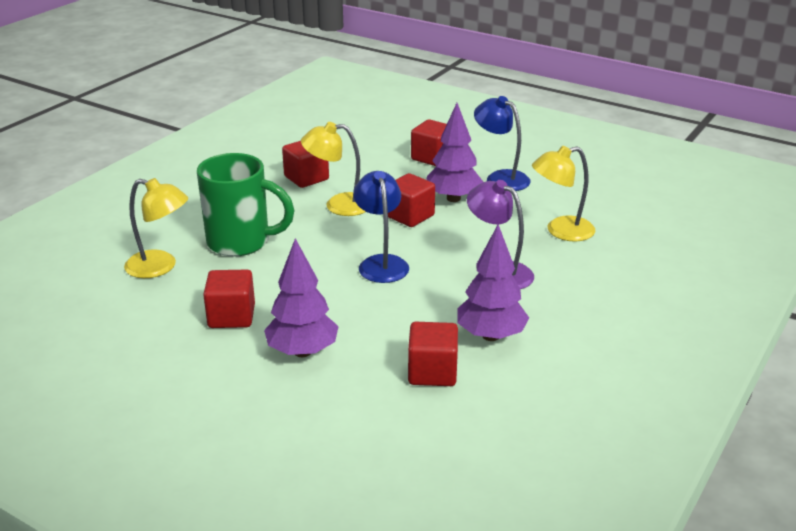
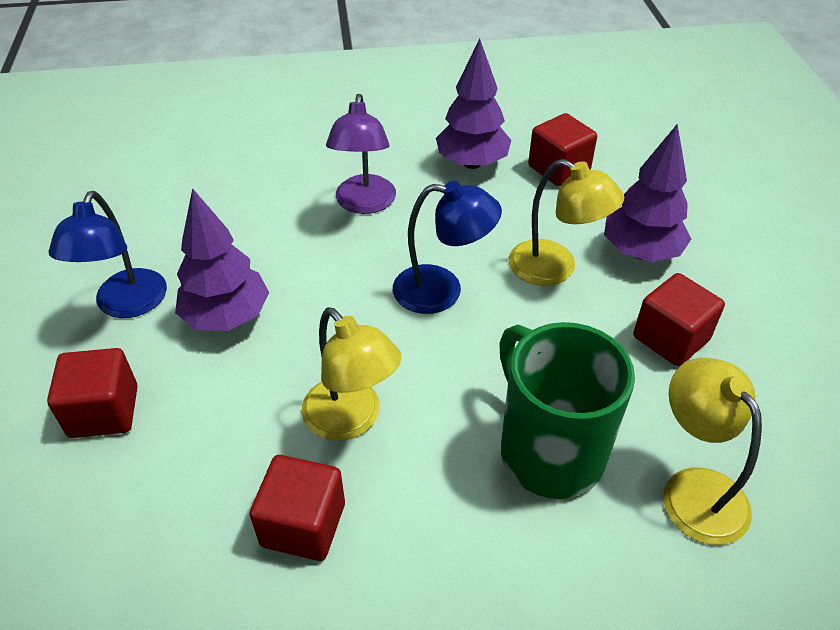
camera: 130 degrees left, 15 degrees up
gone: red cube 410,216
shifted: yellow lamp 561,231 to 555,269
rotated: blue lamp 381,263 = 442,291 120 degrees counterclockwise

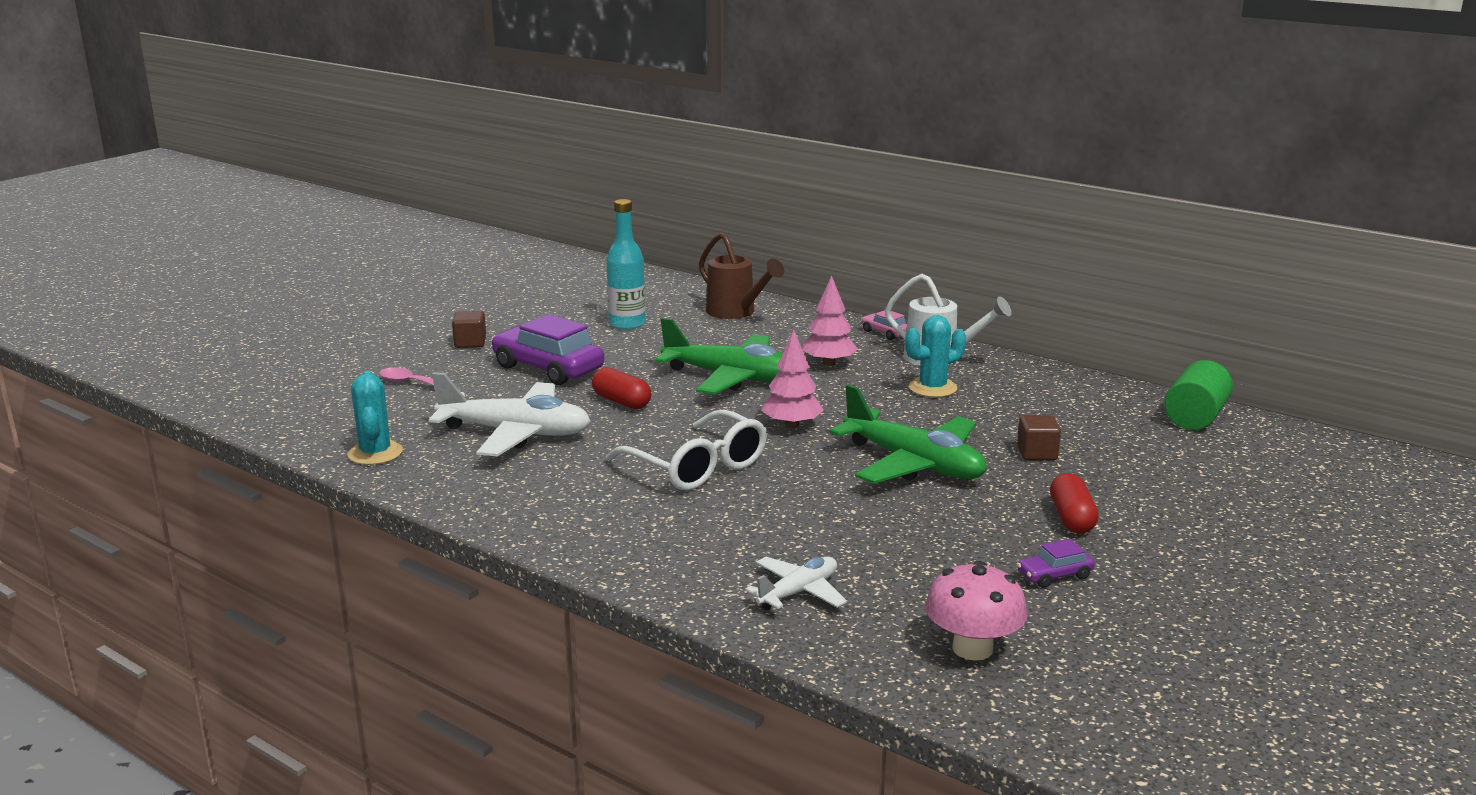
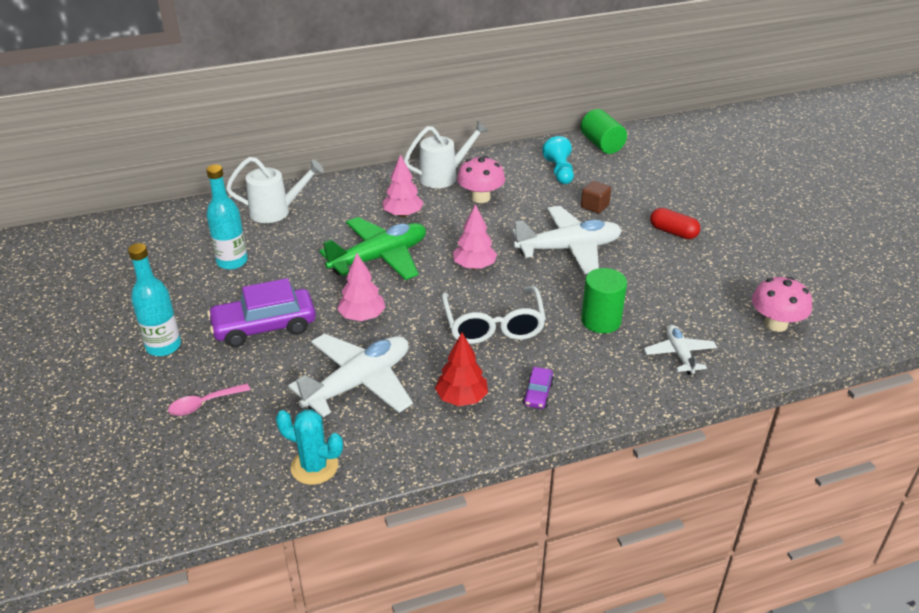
camera: 55 degrees left, 15 degrees up
gone: pink car 885,333
new: red tree 461,398; turquoise pawn 559,171; green cylinder 601,321
shifted: purple car 1054,575 to 538,394
swapped: brown cube 470,343 to turquoise bottle 163,346; red capsule 621,402 to pink tree 362,317; turquoise cactus 932,388 to pink mushroom 480,197
repainted: brown watering can 735,312 to white watering can 276,211; green plane 914,464 to white plane 568,249
rotated: white glasses 697,467 = 493,325 90 degrees clockwise

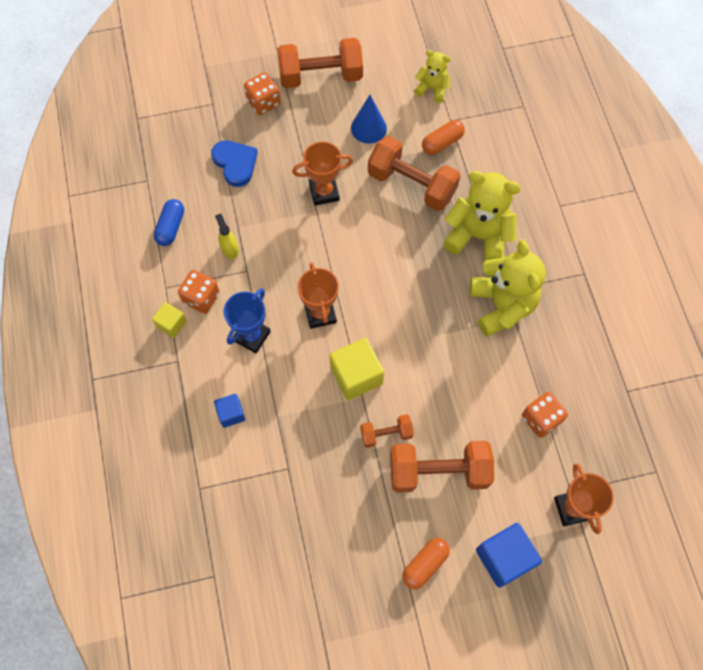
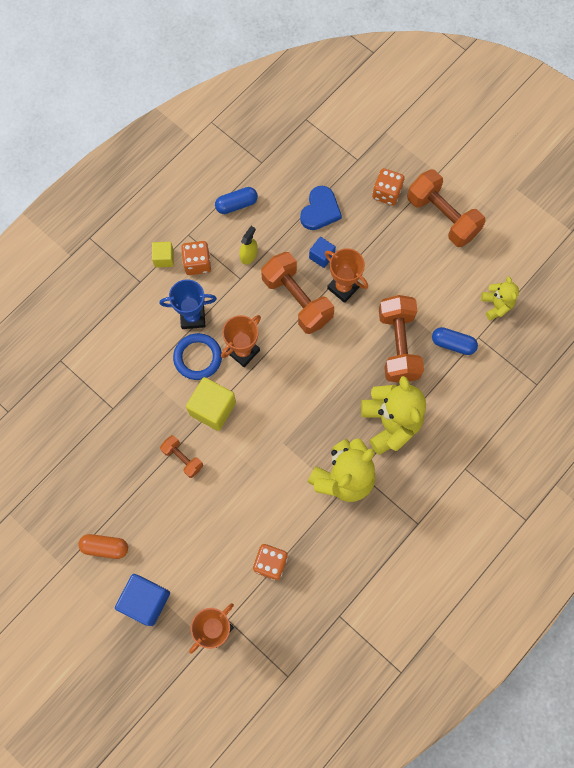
camera: 55 degrees right, 5 degrees up
gone: blue cone 368,128
new: blue ring 198,357
shifted: blue cube 231,414 to 321,256; orange dumbbell 438,471 to 297,300
repainted: orange capsule 442,143 to blue capsule 453,344

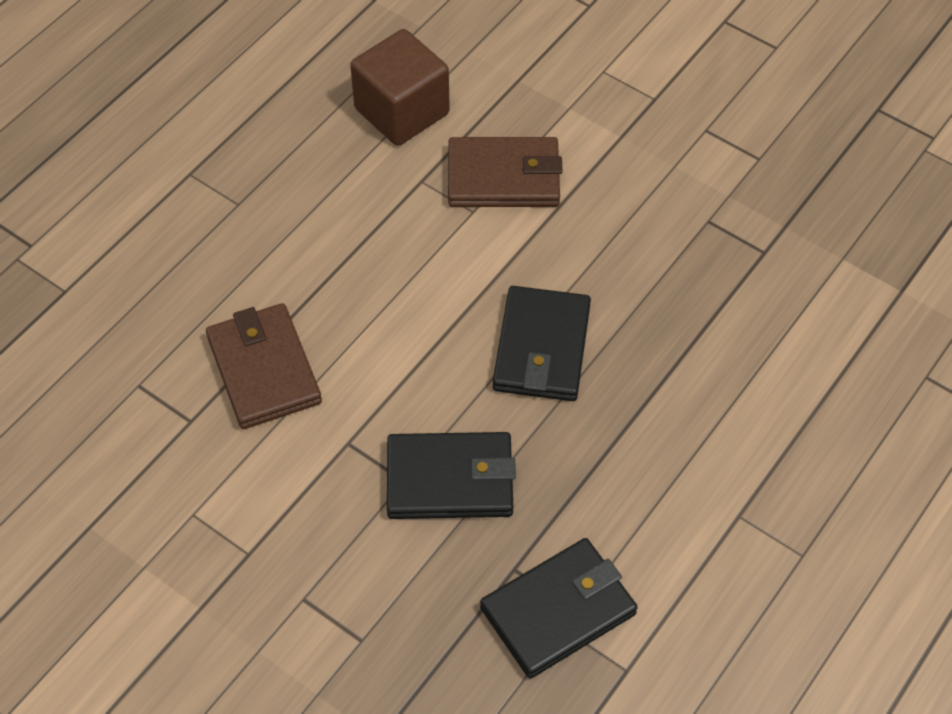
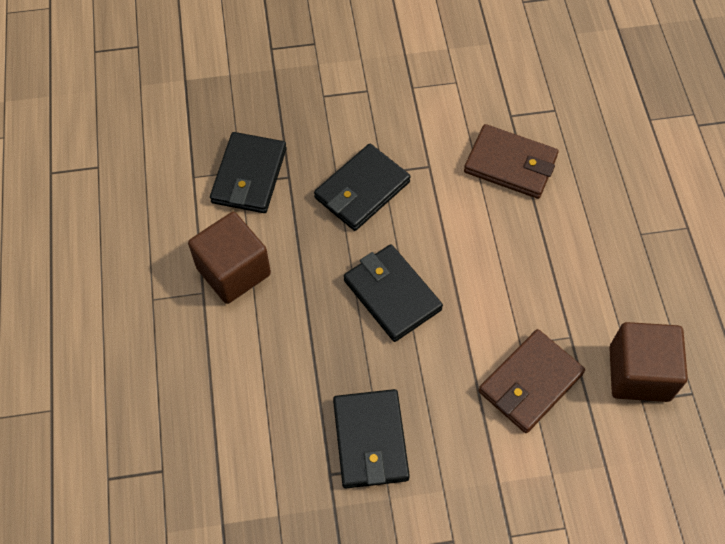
camera: 135 degrees right, 5 degrees up
new: brown cube 233,271; black wallet 370,440

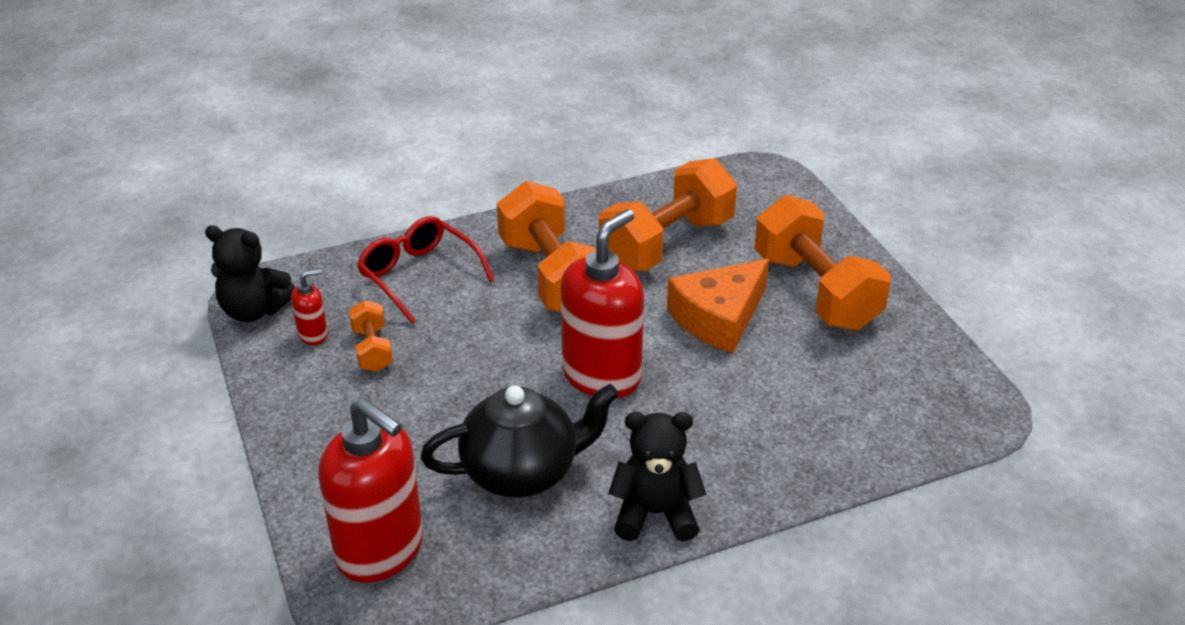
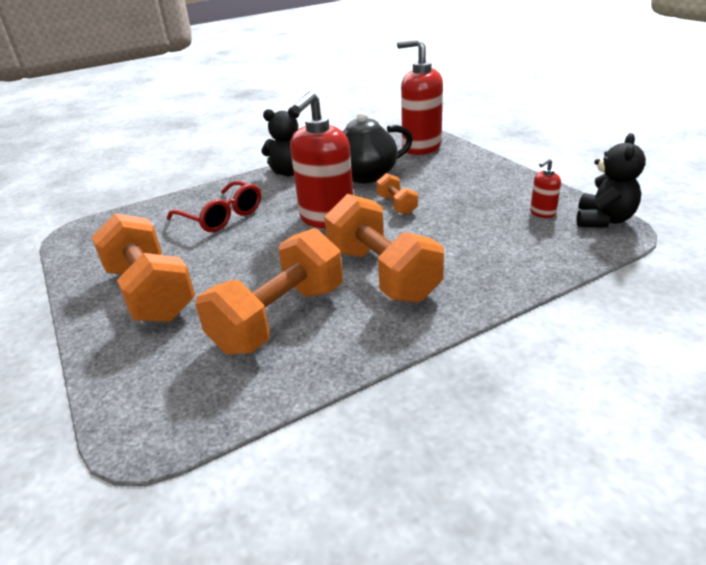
camera: 175 degrees right, 5 degrees down
gone: orange cheese 719,318
shifted: orange dumbbell 372,349 to 396,205; red glasses 418,275 to 222,216
rotated: black teddy bear 254,310 = 603,220 105 degrees clockwise

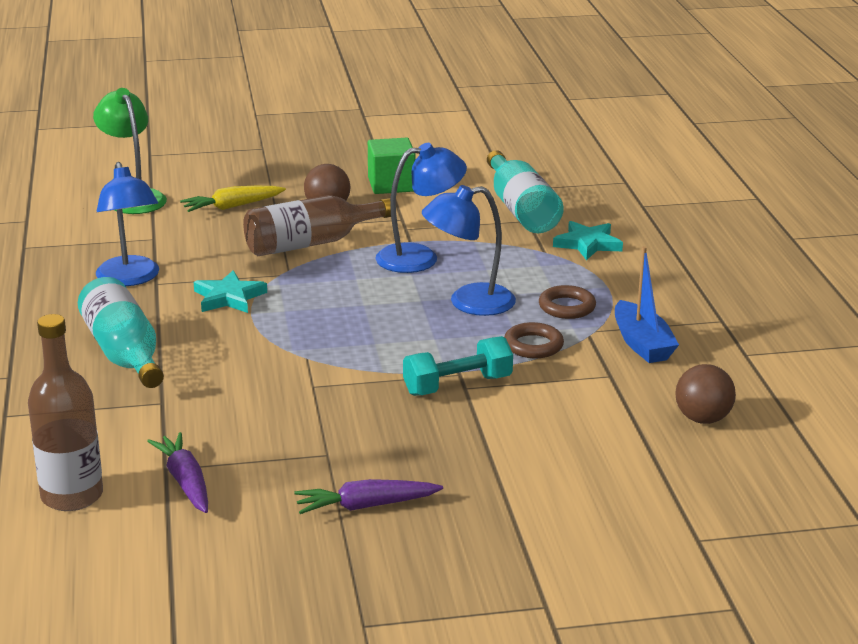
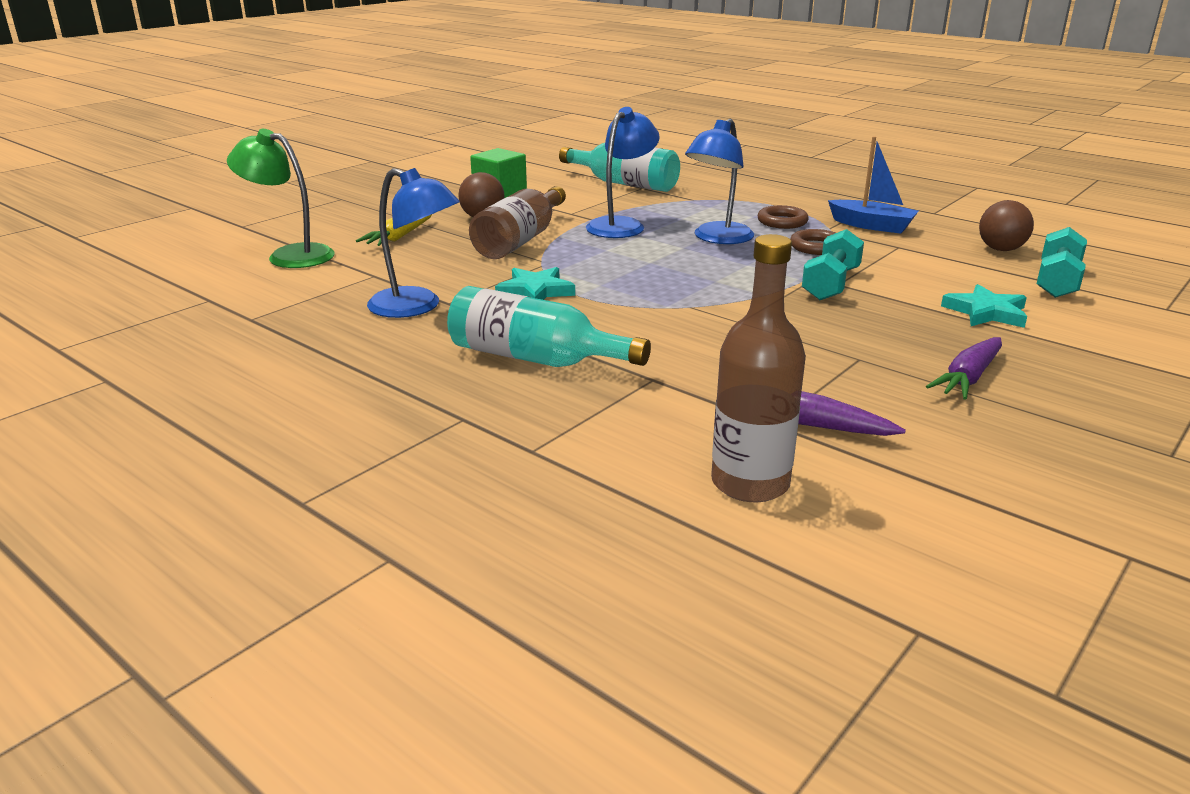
camera: 40 degrees left, 0 degrees up
new: turquoise dumbbell 1057,281
shifted: turquoise star 587,244 to 986,312

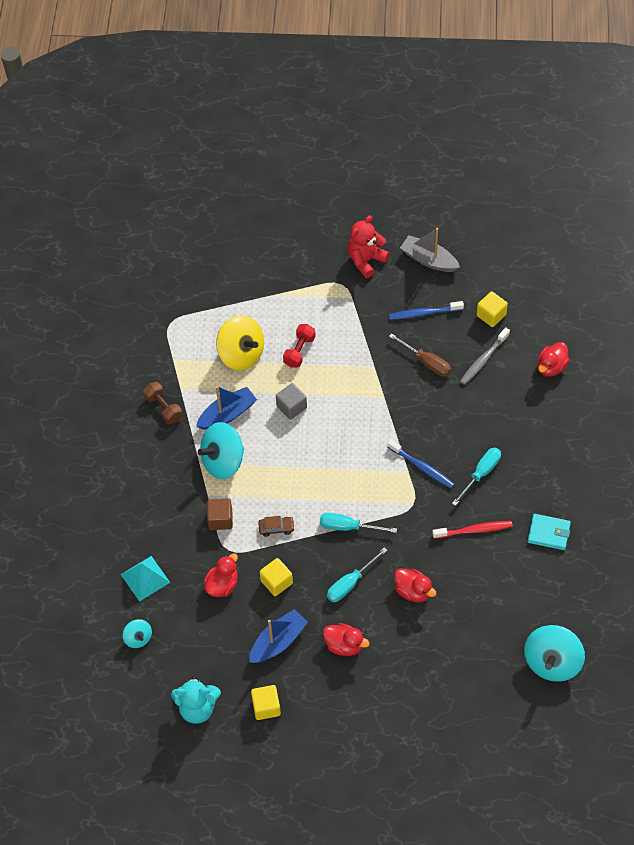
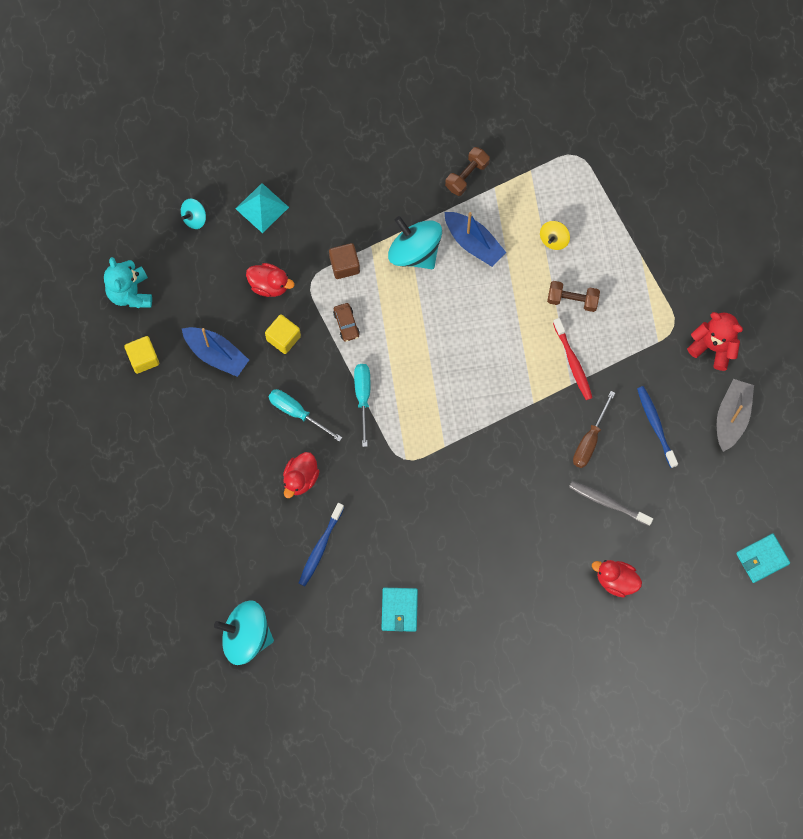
camera: 75 degrees right, 15 degrees up
gone: grey cube 291,407; red duck 344,645; turquoise screwdriver 481,474; yellow cube 491,315
new: turquoise wallet 762,559
shifted: blue toothbrush 422,467 to 320,547; red toothbrush 474,530 to 573,362
repainted: red dumbbell 299,351 to brown dumbbell 572,300
scaled: yellow spinning top 241,354 = 554,239 x0.51

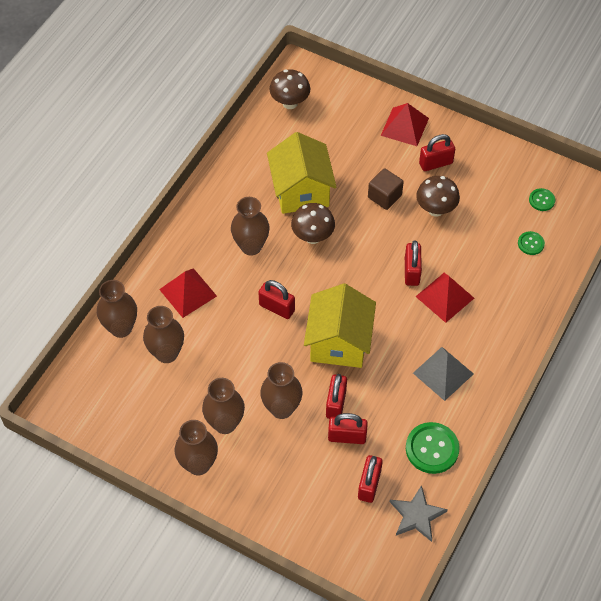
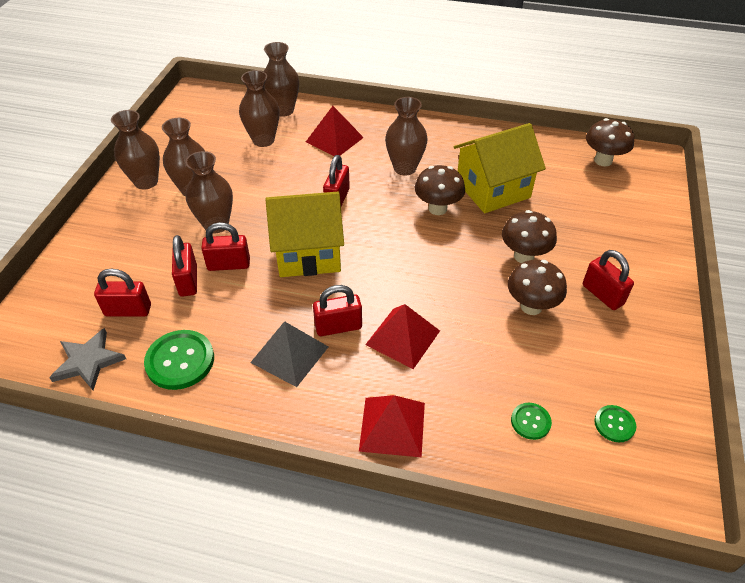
camera: 75 degrees right, 10 degrees down
shifted: red pyramid 404,126 to 392,426; red padlock 411,271 to 338,327
swapped: brown cube 384,196 to brown mushroom 524,256

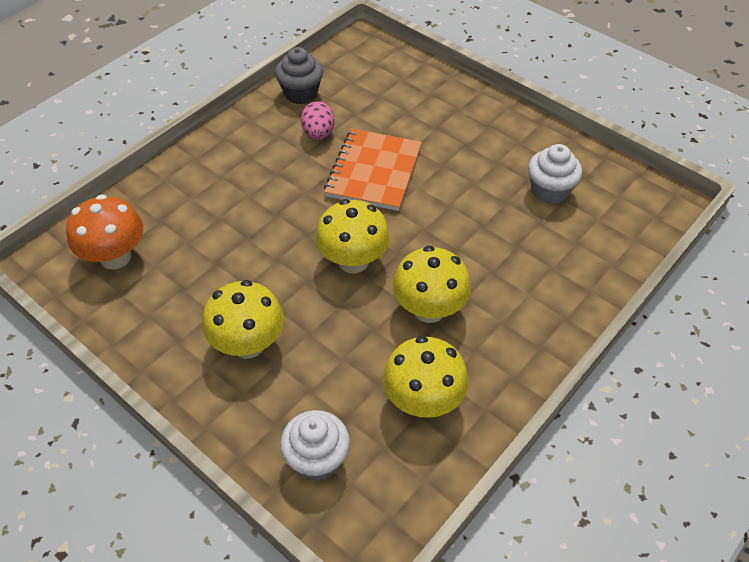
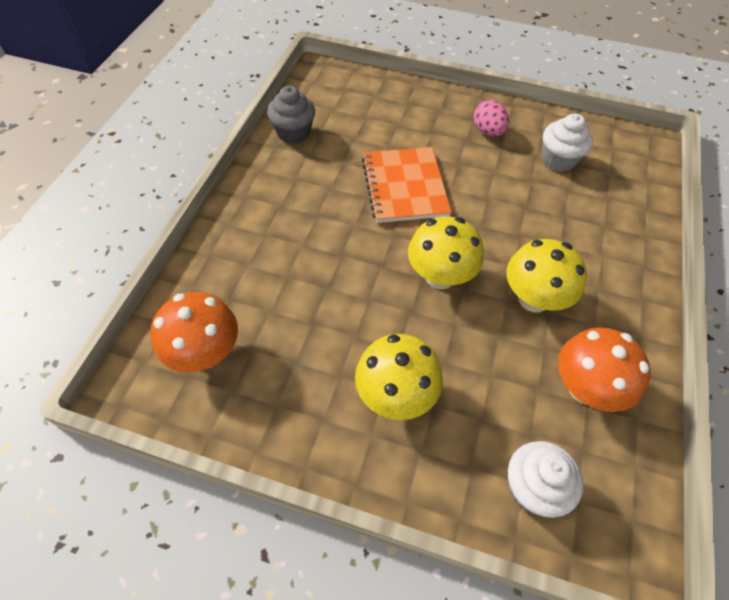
camera: 25 degrees left, 5 degrees up
shifted: pink egg 318,134 to 488,131
repainted: yellow mushroom 423,401 to orange mushroom 585,388

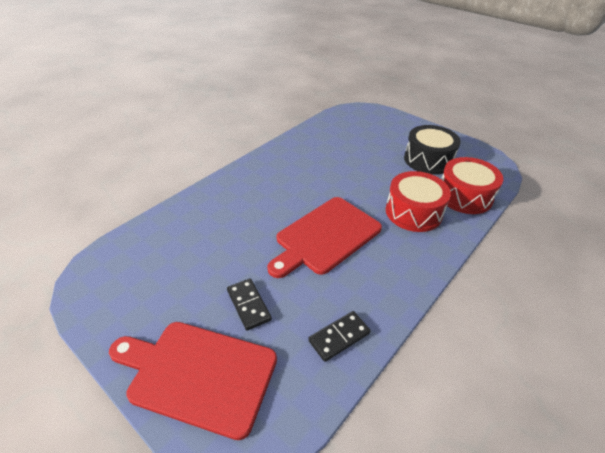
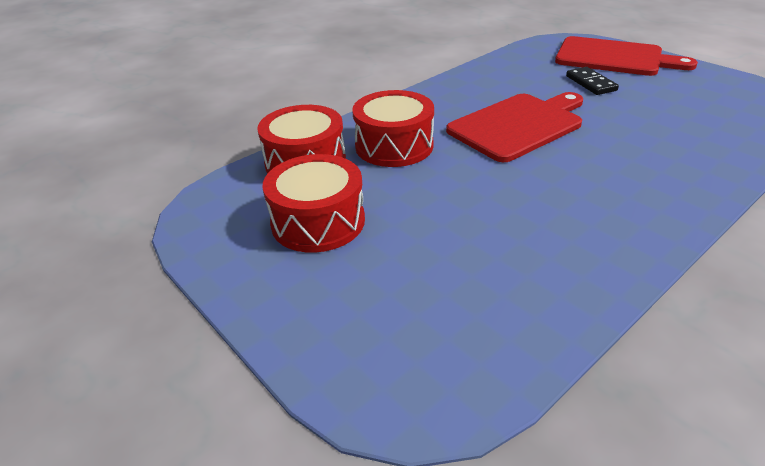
camera: 170 degrees left, 5 degrees down
gone: black domino 339,337
repainted: black drum 428,160 to red drum 318,221

